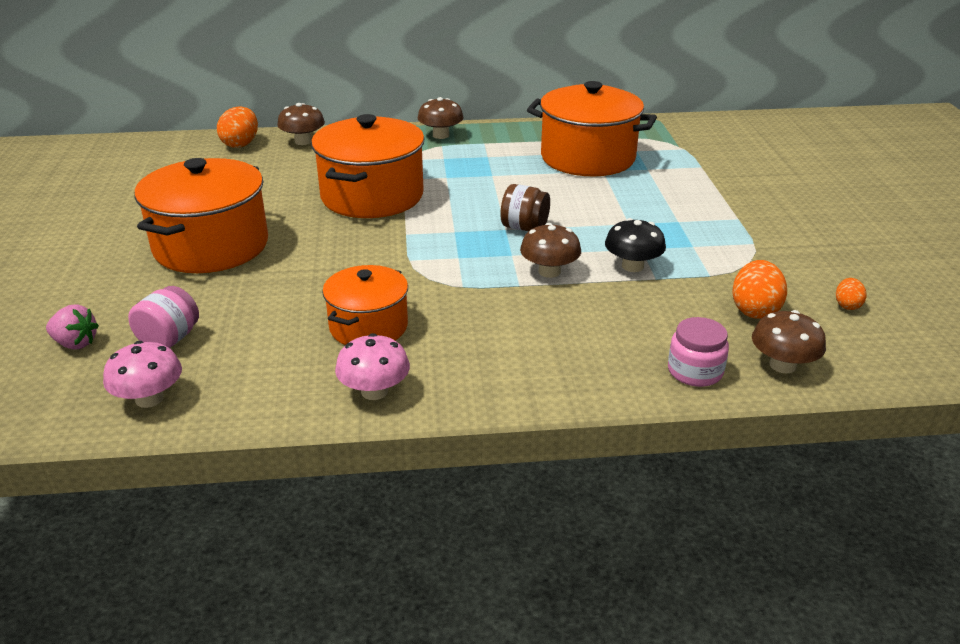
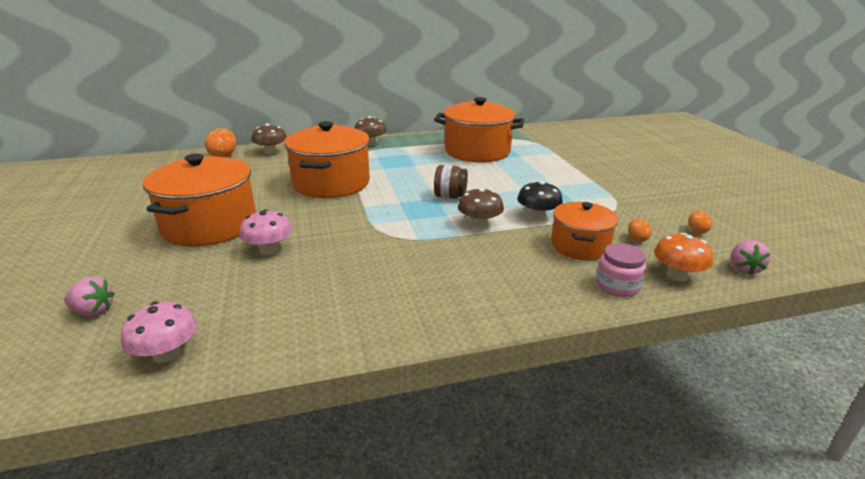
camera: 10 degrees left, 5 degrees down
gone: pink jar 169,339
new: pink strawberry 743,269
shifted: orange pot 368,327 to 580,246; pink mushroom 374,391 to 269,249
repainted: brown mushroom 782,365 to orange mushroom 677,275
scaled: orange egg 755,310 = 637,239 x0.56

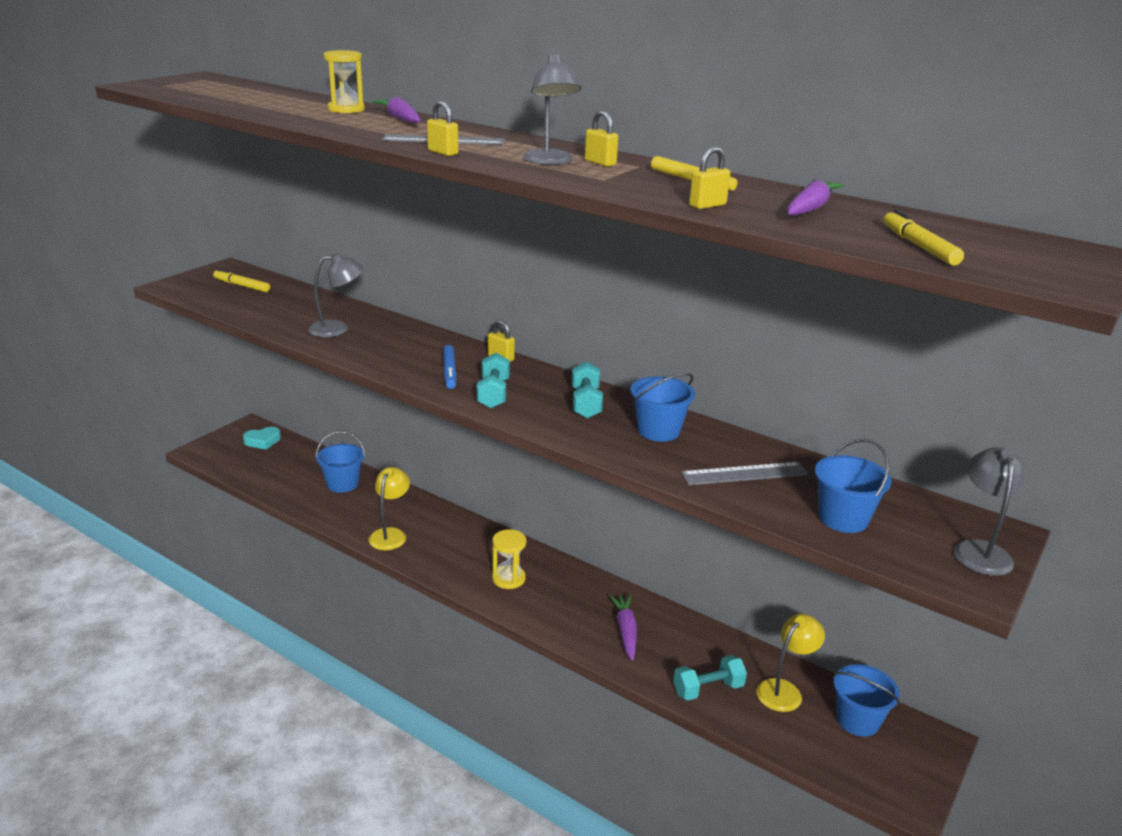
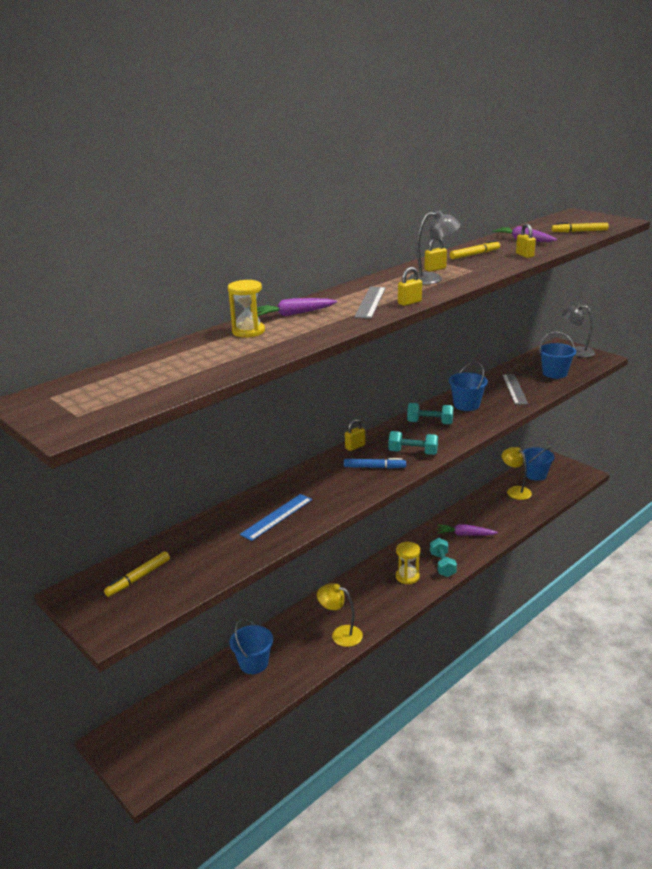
camera: 75 degrees left, 0 degrees up
gone: turquoise heart 263,441
shifted: turquoise dumbbell 708,689 to 442,565
swapped: grey lamp 337,329 to blue ruler 277,517

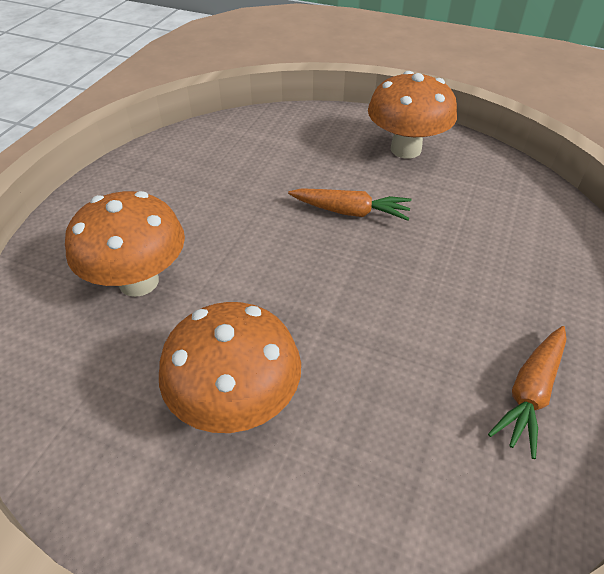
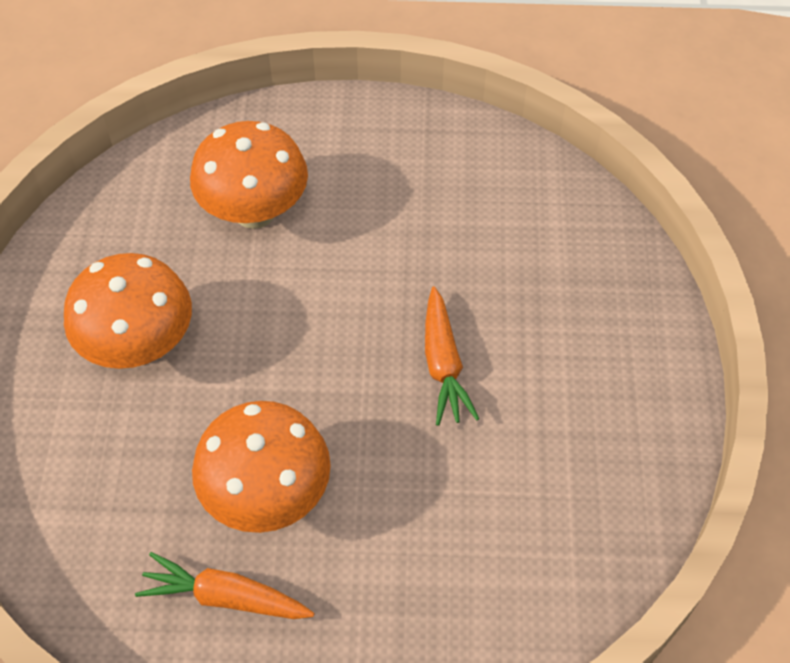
camera: 70 degrees right, 10 degrees up
shifted: orange mushroom 405,149 to 267,495

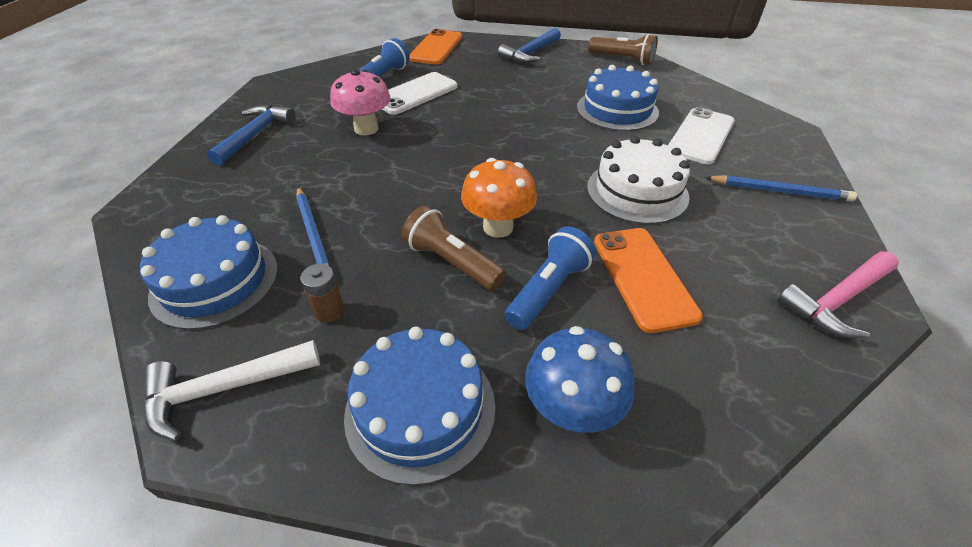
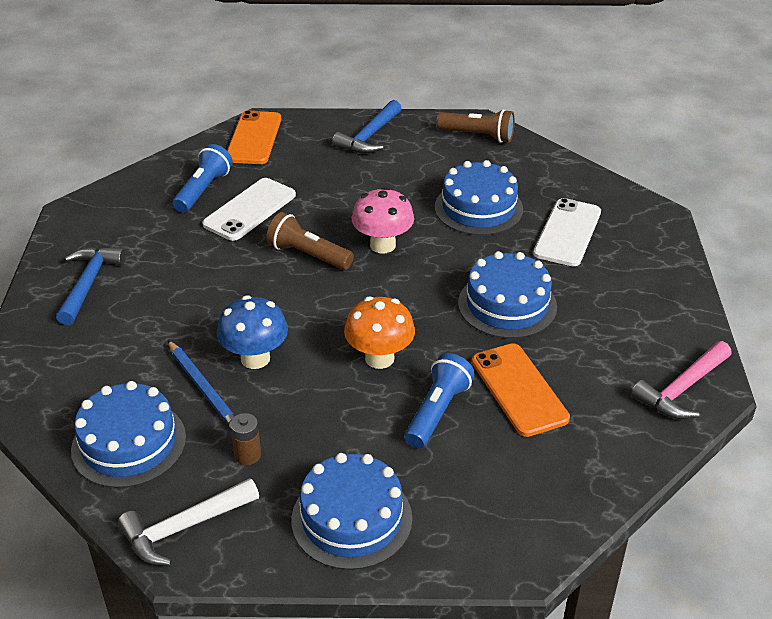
camera: 10 degrees left, 5 degrees down
gone: blue pencil 779,191
shifted: pink mushroom 366,129 to 382,245; brown flashlight 452,262 to 308,255; blue mushroom 571,410 to 255,358
repainted: white cake 637,191 to blue cake 507,305

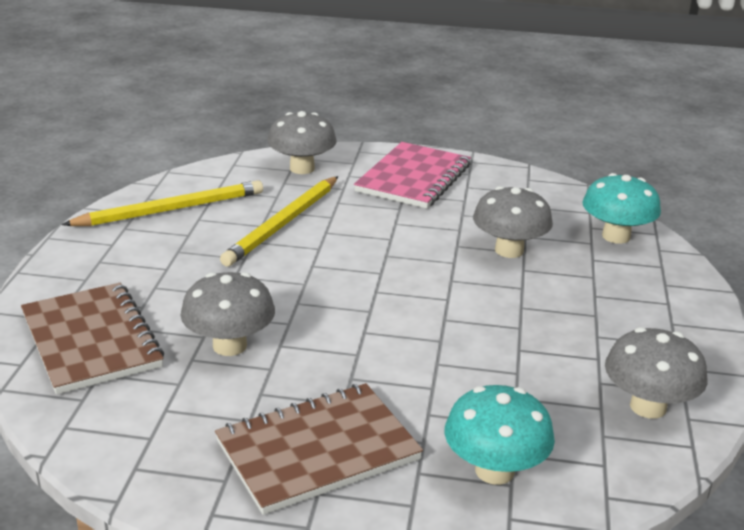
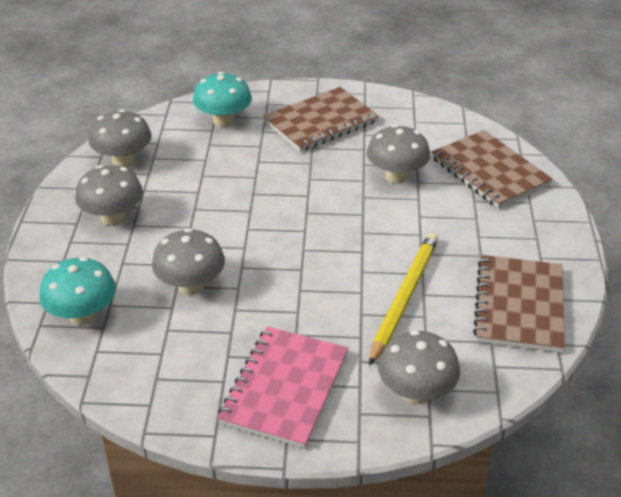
camera: 175 degrees right, 10 degrees up
new: grey mushroom 113,217
swapped: yellow pencil 170,210 to brown notebook 519,306

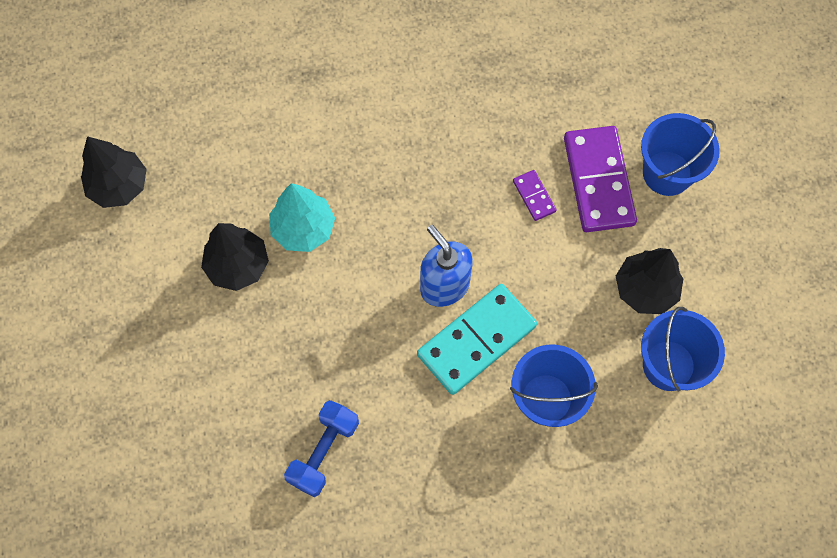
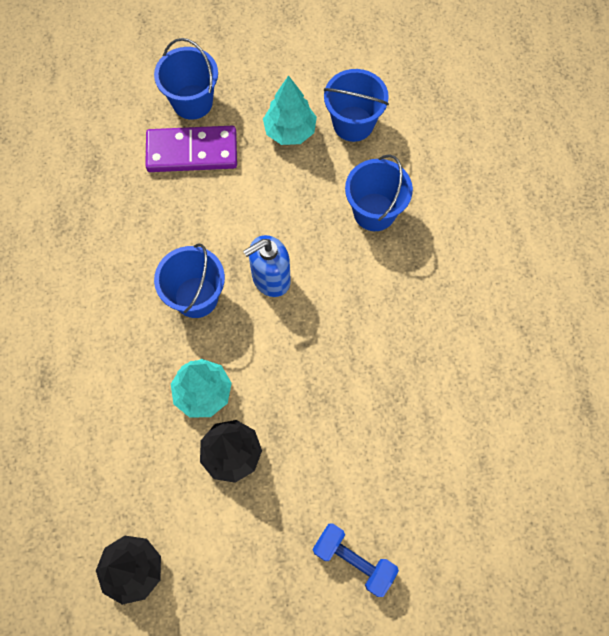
camera: 85 degrees left, 0 degrees up
gone: turquoise domino 476,340; purple domino 534,196
new: blue bucket 196,297
shifted: blue dumbbell 323,452 to 353,561
repainted: black tree 645,289 to turquoise tree 290,131

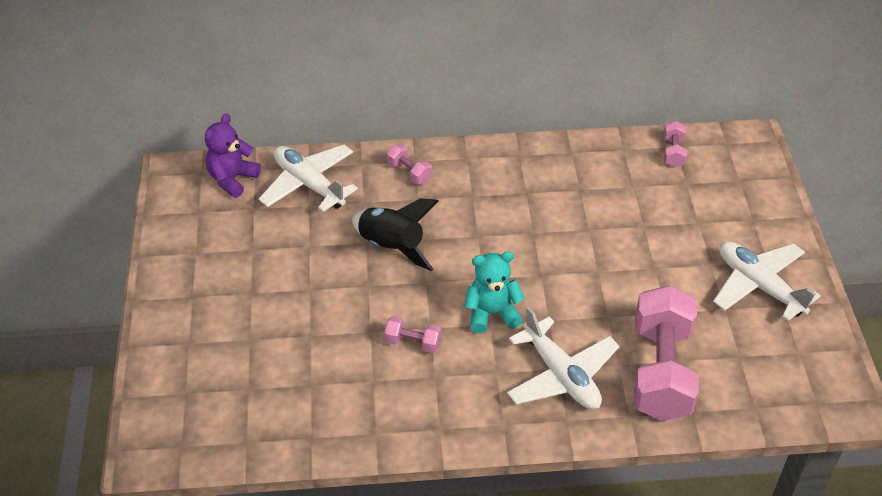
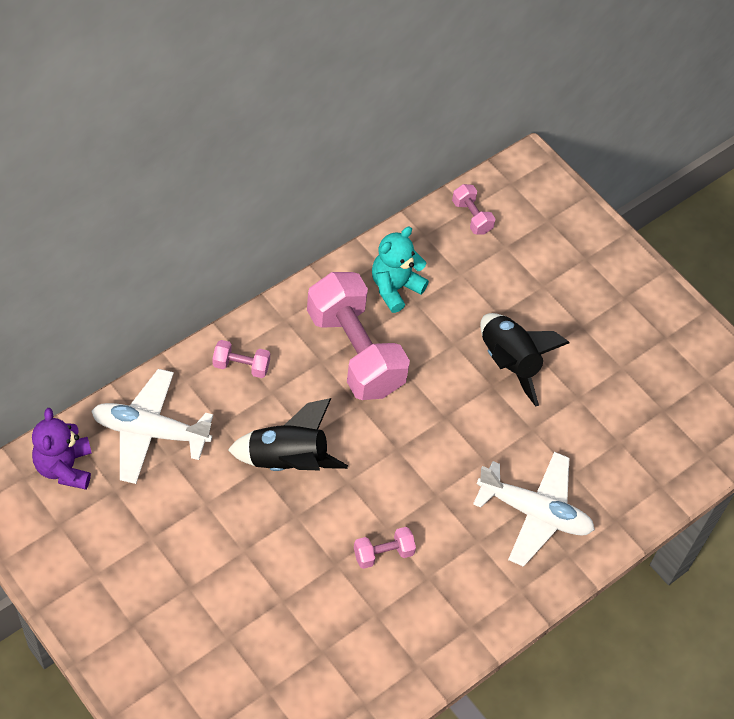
camera: 40 degrees left, 10 degrees up
gone: white plane 759,286
new: black rocket 509,362
shifted: turquoise teddy bear 492,313 to 395,288; pink dumbbell 661,371 to 355,352

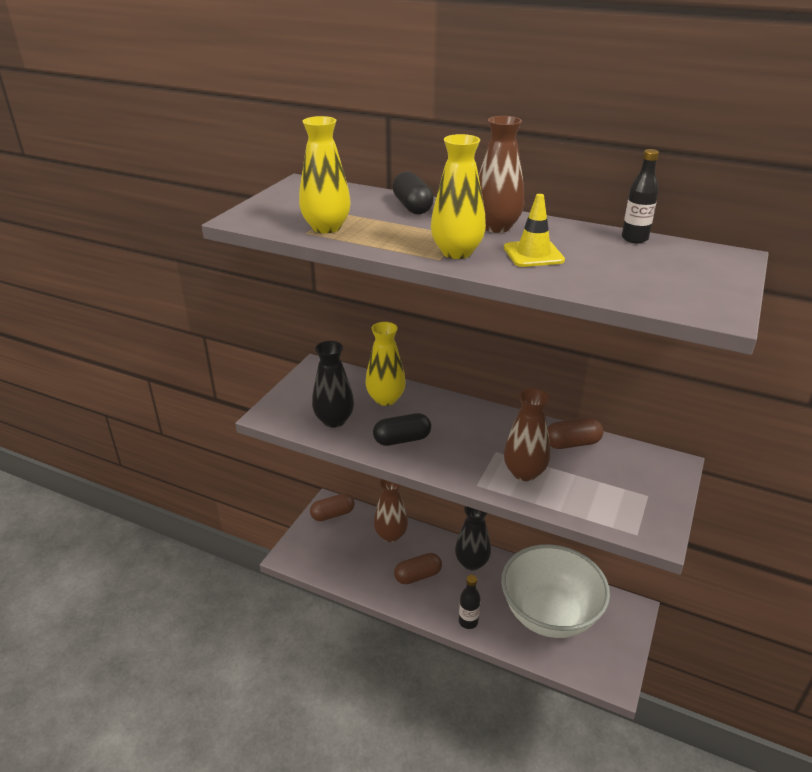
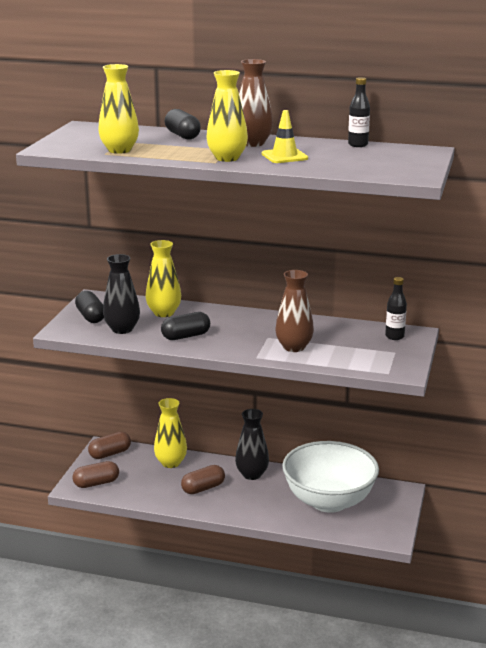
camera: 10 degrees left, 10 degrees down
new: black capsule 90,317
shifted: black bottle 468,622 to 394,336; brown capsule 572,443 to 96,483
repainted: brown vase 391,535 to yellow vase 171,463

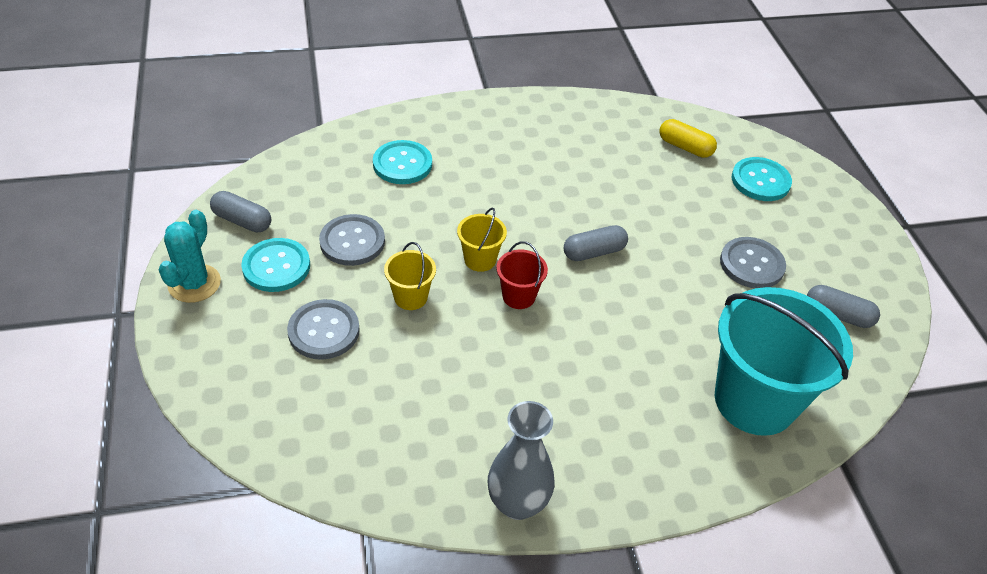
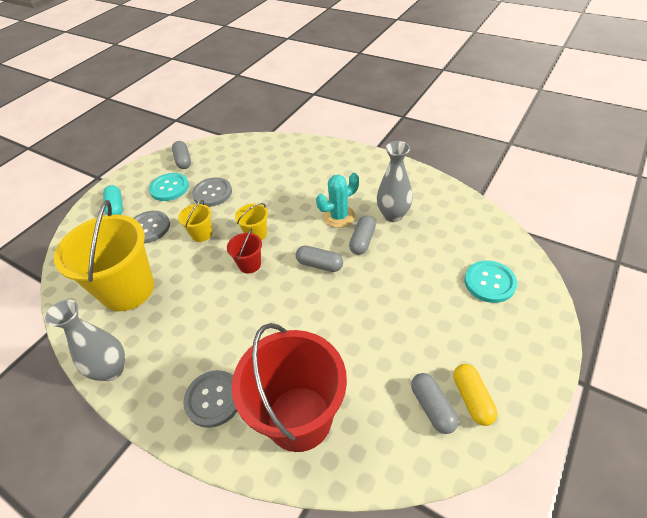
camera: 50 degrees right, 0 degrees up
gone: turquoise button 402,164
new: yellow bucket 128,289; turquoise capsule 116,207; grey capsule 362,241; grey vase 393,215
shifted: turquoise cactus 194,283 to 339,216; yellow capsule 685,147 to 472,399; grey button 751,264 to 213,399
repainted: turquoise bucket 754,400 to red bucket 299,418

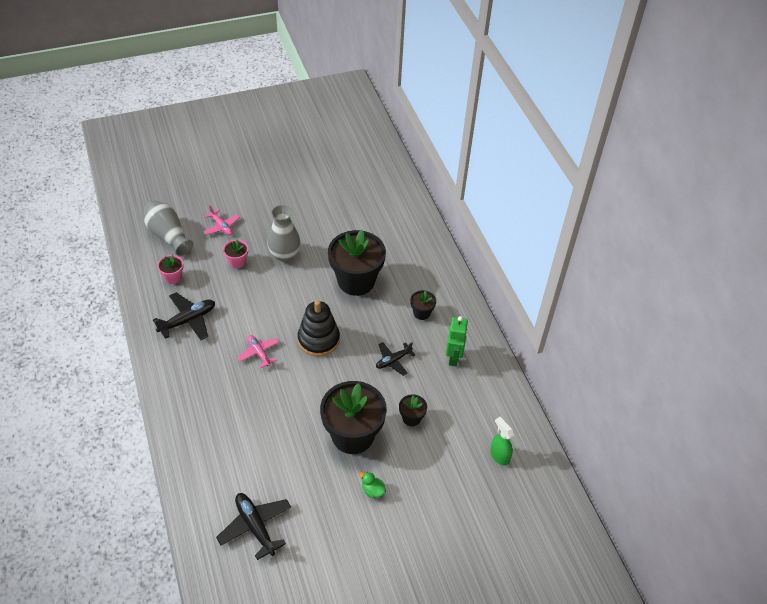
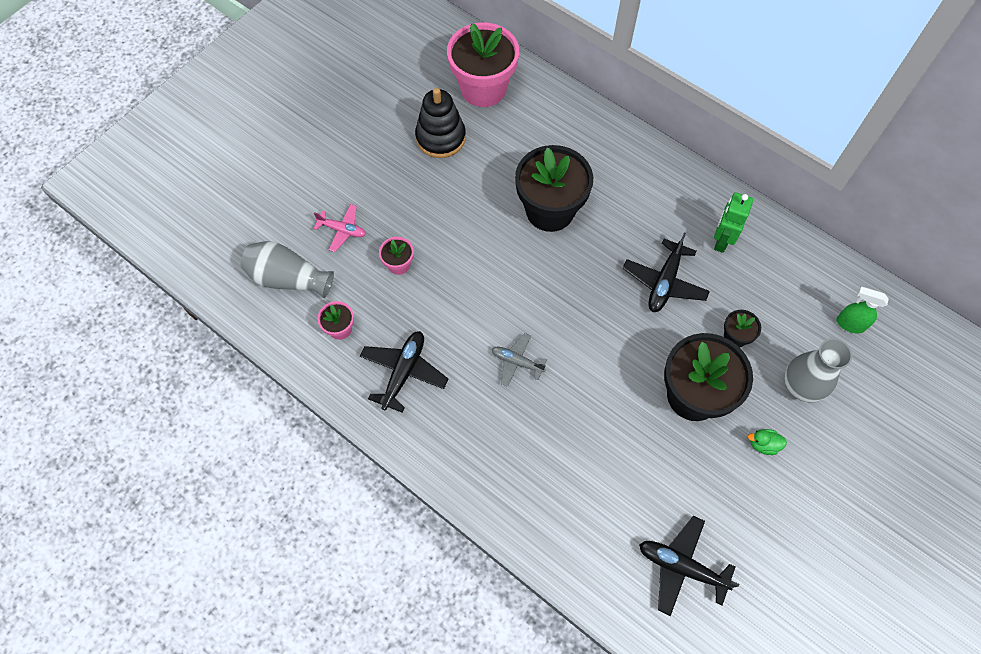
camera: 30 degrees left, 15 degrees up
gone: black flower pot 421,313
new: pink flower pot 483,88
shifted: grey vase 284,255 to 801,386; black stacking toy 318,339 to 440,138
repainted: pink plane 259,353 to grey plane 517,362
rotated: green robot 454,357 = 721,240 135 degrees counterclockwise
scaled: black plane 393,360 = 664,282 x1.54

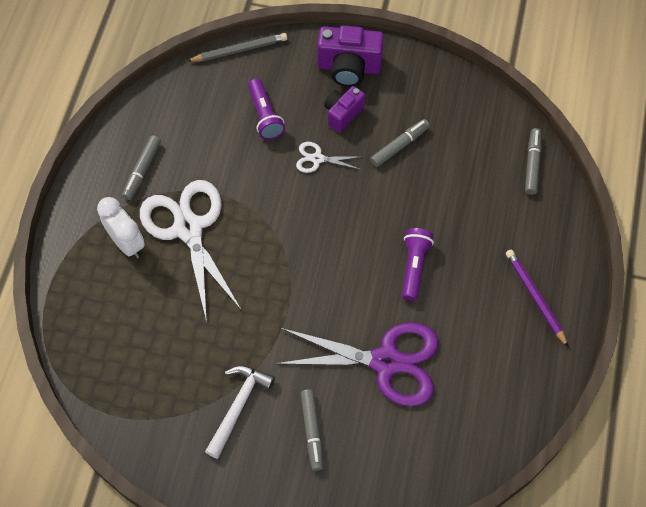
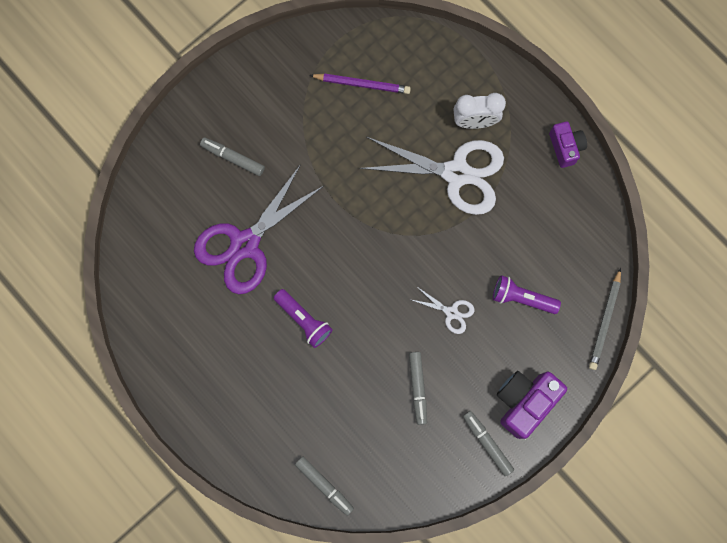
camera: 125 degrees right, 15 degrees up
gone: white hammer 238,406
shifted: grey marker 142,170 to 487,443; purple camera 343,114 to 565,147; purple pencil 535,297 to 362,84
rotated: white scissors 317,159 = 451,312 75 degrees clockwise

